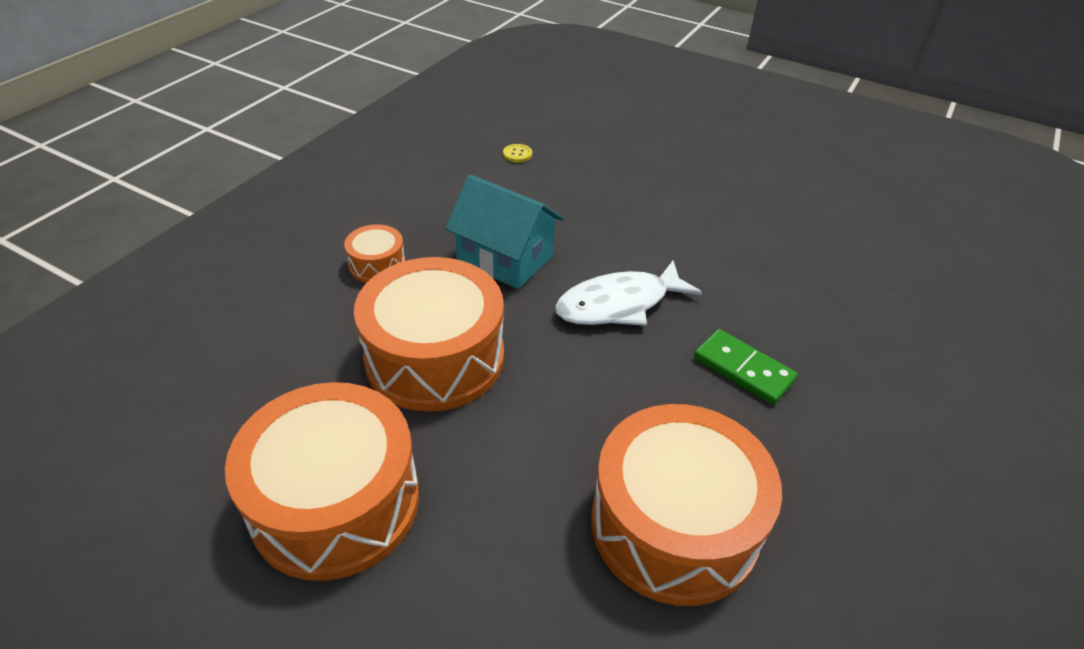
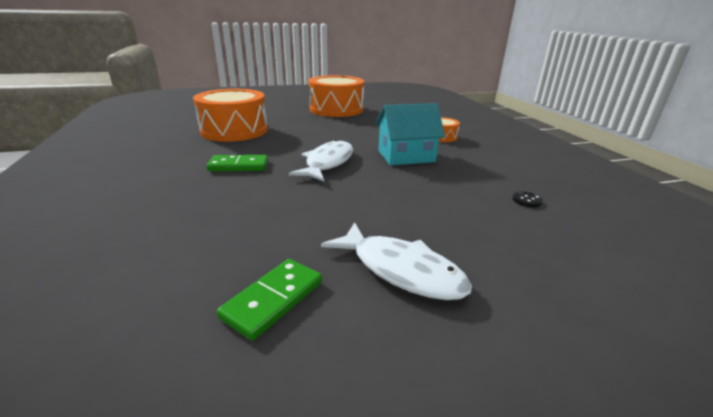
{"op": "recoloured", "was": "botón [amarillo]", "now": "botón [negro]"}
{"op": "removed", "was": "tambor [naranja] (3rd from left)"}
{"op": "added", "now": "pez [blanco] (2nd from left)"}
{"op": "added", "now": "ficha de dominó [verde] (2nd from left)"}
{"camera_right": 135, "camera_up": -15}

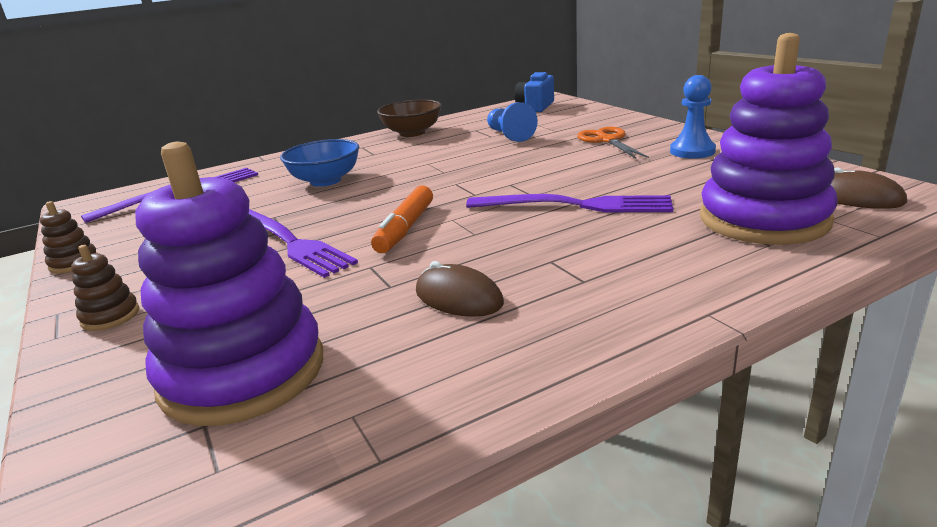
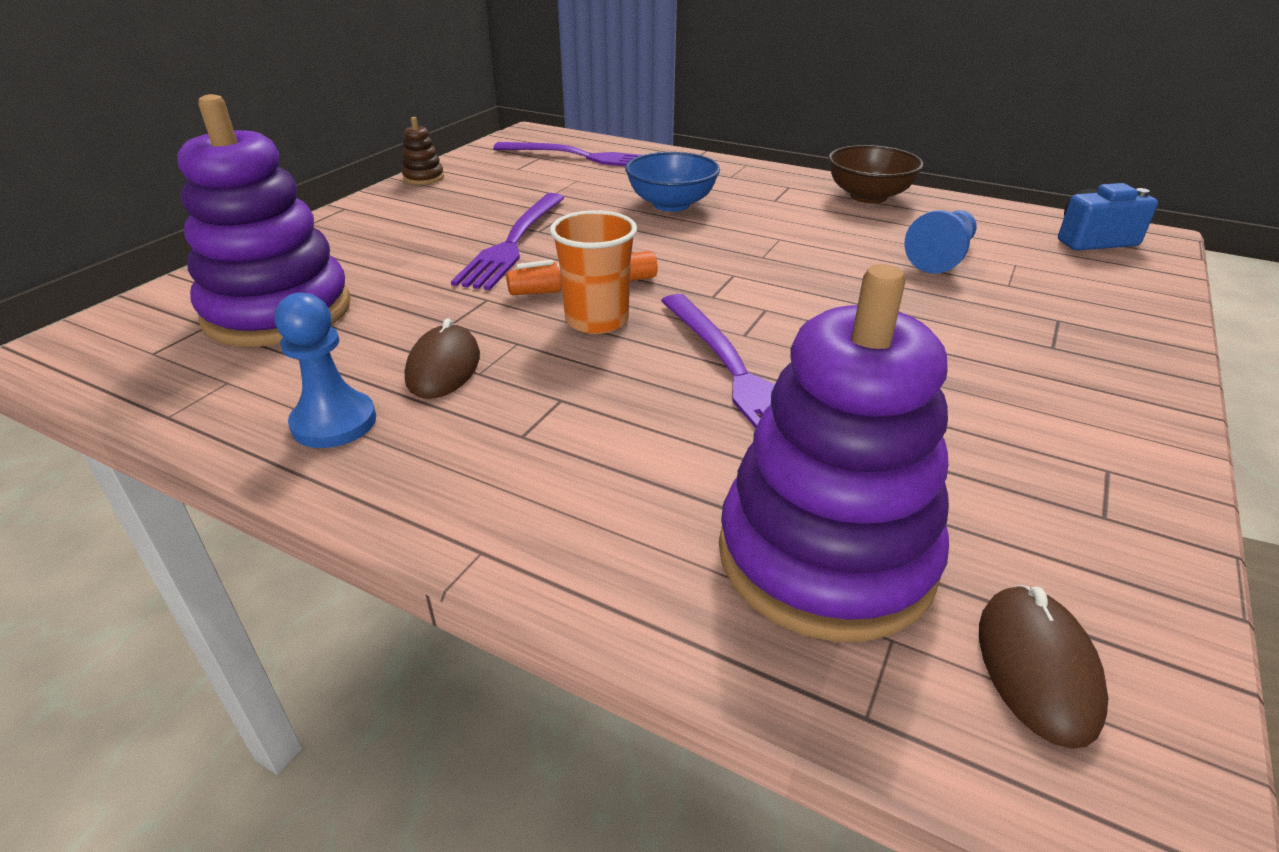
{"op": "moved", "was": "peón [azul] (2nd from left in the first image)", "now": "peón [azul] (1st from left)"}
{"op": "removed", "was": "tijeras [naranja]"}
{"op": "removed", "was": "juguete apilable [marrón] (2nd from left)"}
{"op": "added", "now": "vaso [naranja]"}
{"camera_right": 55, "camera_up": 10}

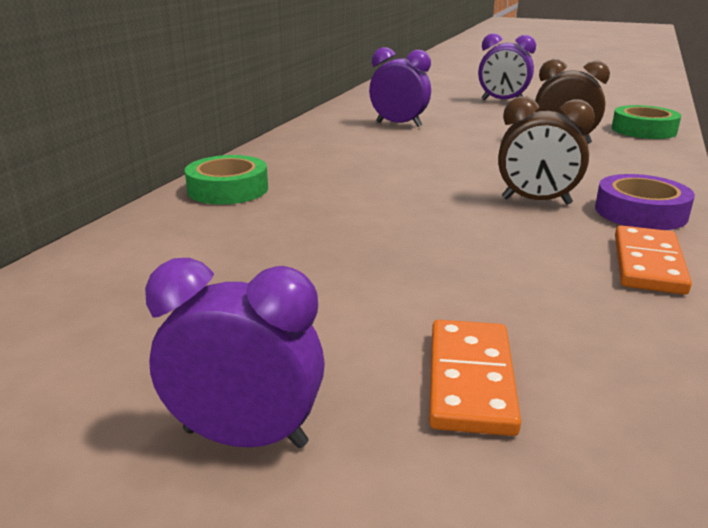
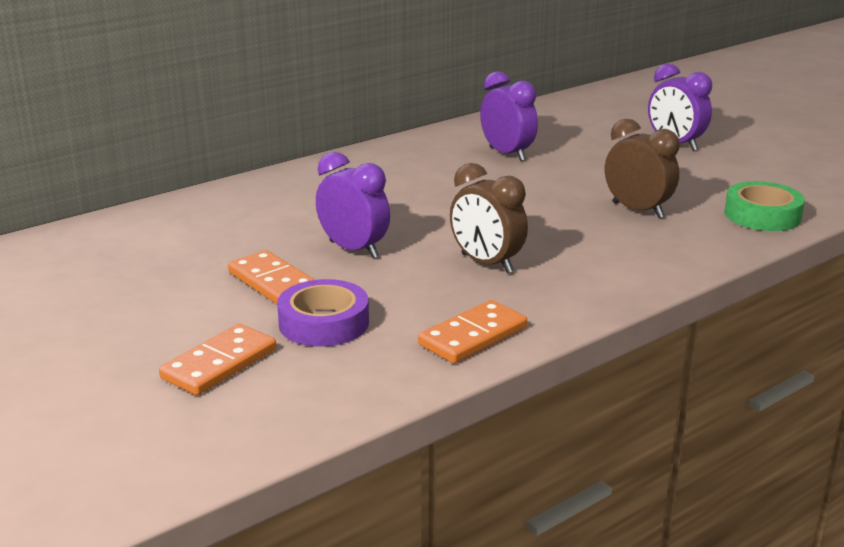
{"op": "removed", "was": "cinta adhesiva [verde] (1st from left)"}
{"op": "moved", "was": "cinta adhesiva [morado]"}
{"op": "moved", "was": "despertador [morado] (1st from left)"}
{"op": "added", "now": "ficha de dominó [naranja] (2nd from left)"}
{"camera_right": 30, "camera_up": 0}

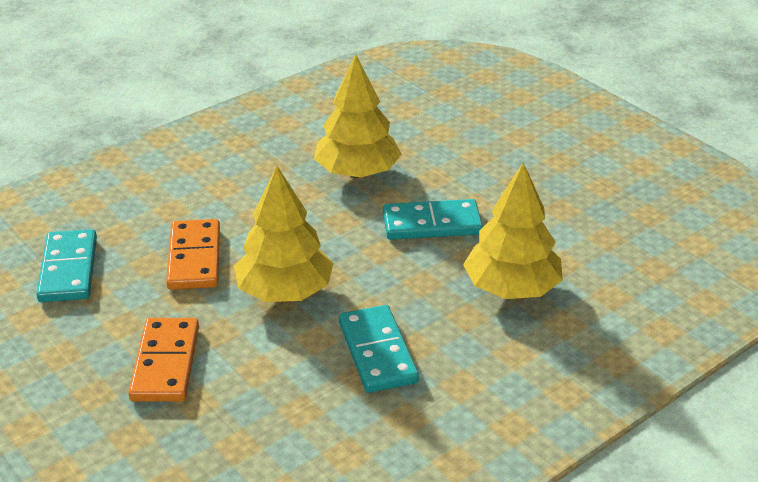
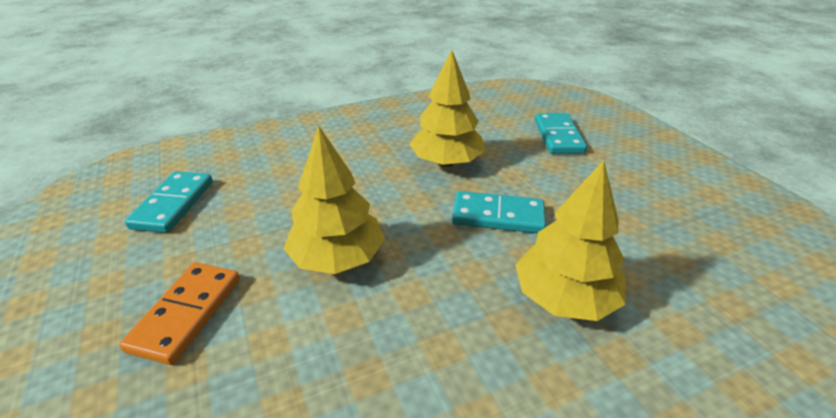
{"op": "removed", "was": "ficha de dominó [naranja] (2nd from left)"}
{"op": "moved", "was": "ficha de dominó [turquesa] (2nd from left in the first image)", "now": "ficha de dominó [turquesa] (3rd from left)"}
{"camera_right": 15, "camera_up": 0}

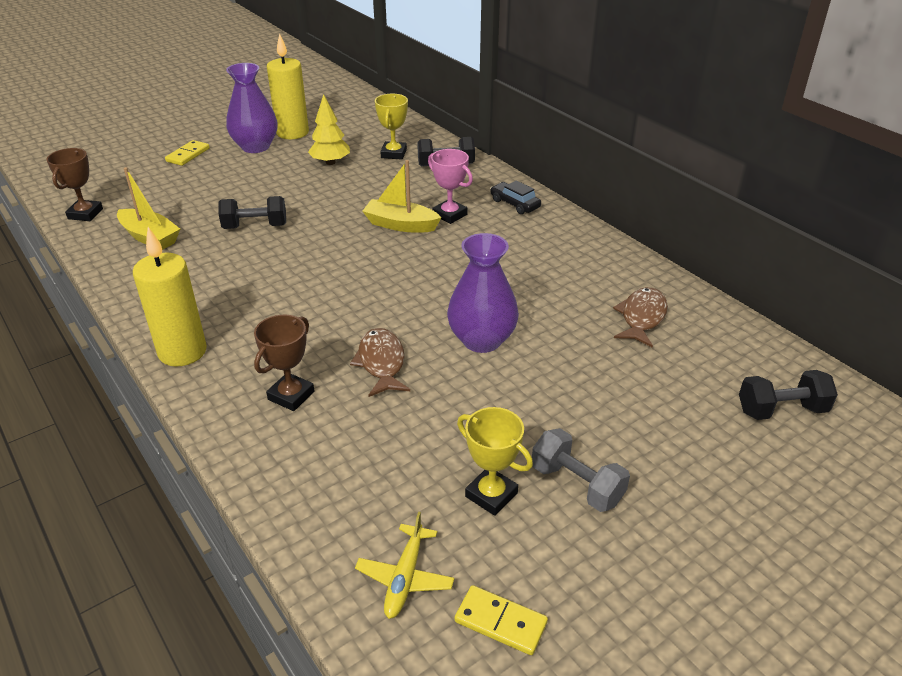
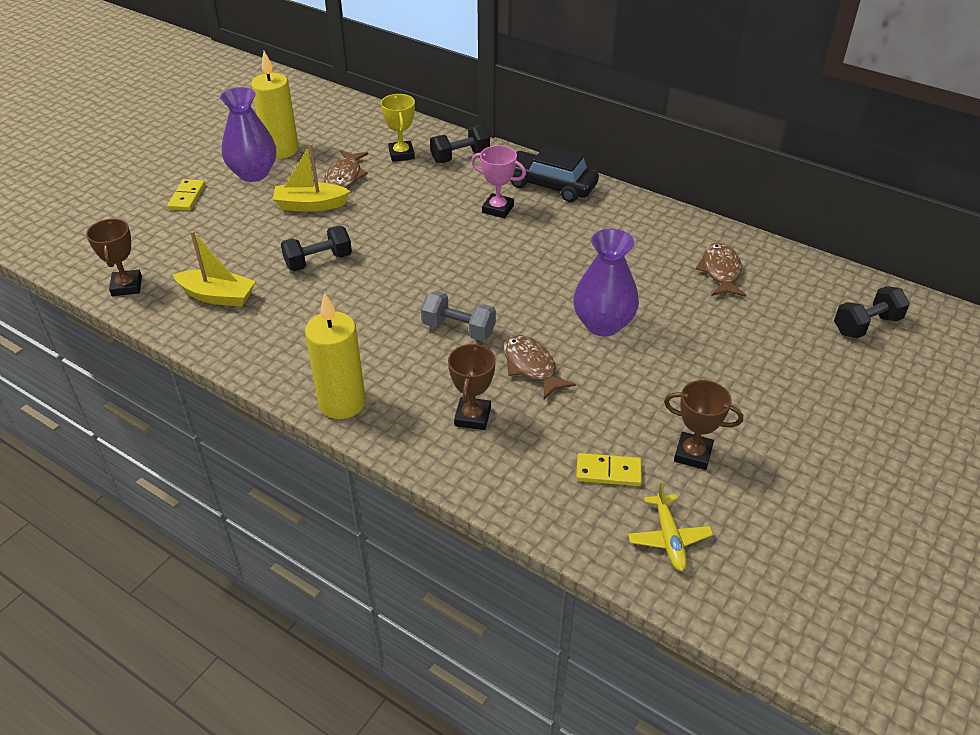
{"op": "replaced", "was": "árbol [amarillo]", "now": "pez [marrón] (1st from left)"}
{"op": "moved", "was": "barco [amarillo] (2nd from left)"}
{"op": "resized", "was": "coche [negro]", "ratio": 1.75}
{"op": "recoloured", "was": "trofeo [amarillo] (2nd from left)", "now": "trofeo [marrón] (3rd from left)"}
{"op": "moved", "was": "mancuerna [gris]"}
{"op": "moved", "was": "ficha de dominó [amarillo] (2nd from left)"}
{"camera_right": -20, "camera_up": 5}

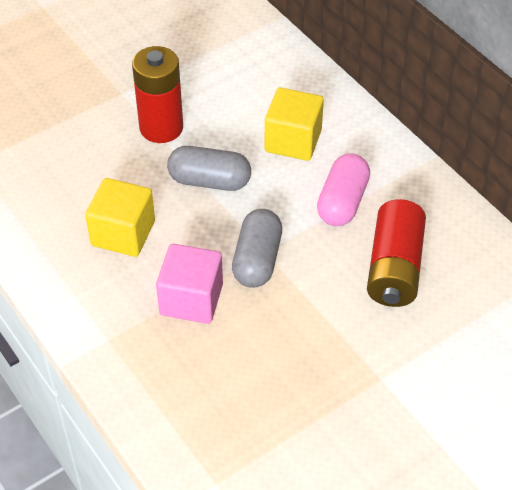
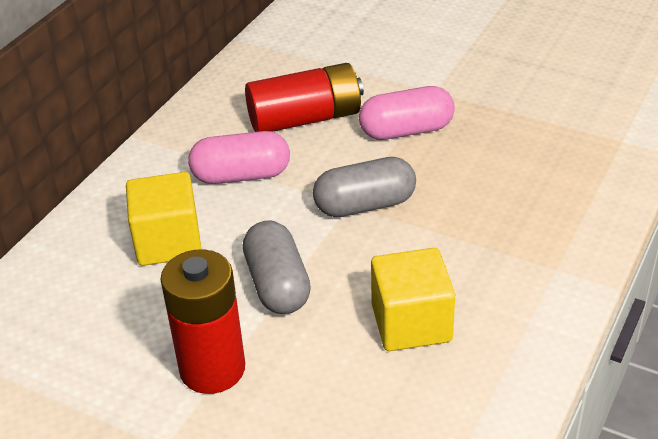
{"op": "removed", "was": "cubo [rosa]"}
{"op": "added", "now": "cápsula [rosa] (2nd from left)"}
{"camera_right": -115, "camera_up": -10}

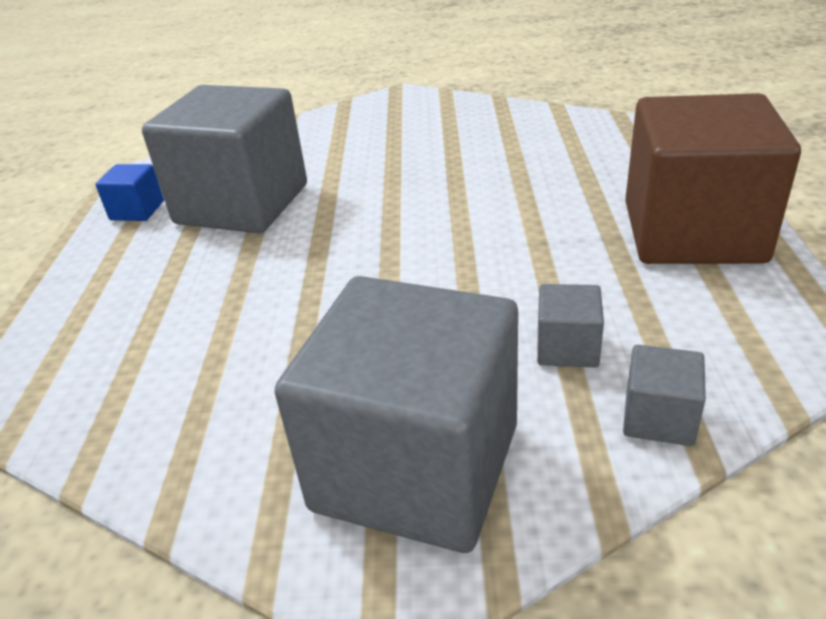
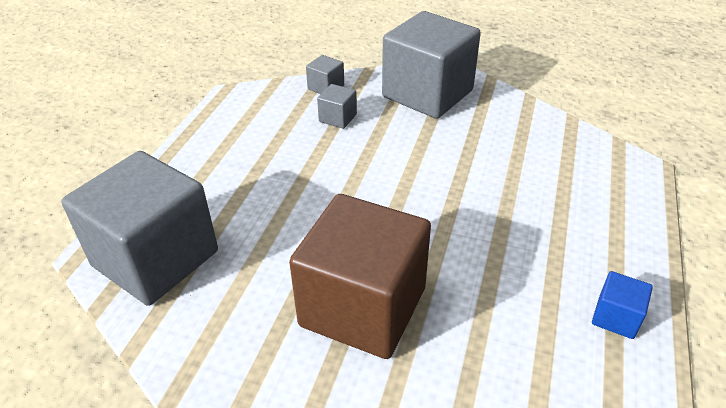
{"op": "moved", "was": "cubo [gris] (1st from left)"}
{"op": "moved", "was": "cubo [marrón]"}
{"camera_right": -165, "camera_up": 5}

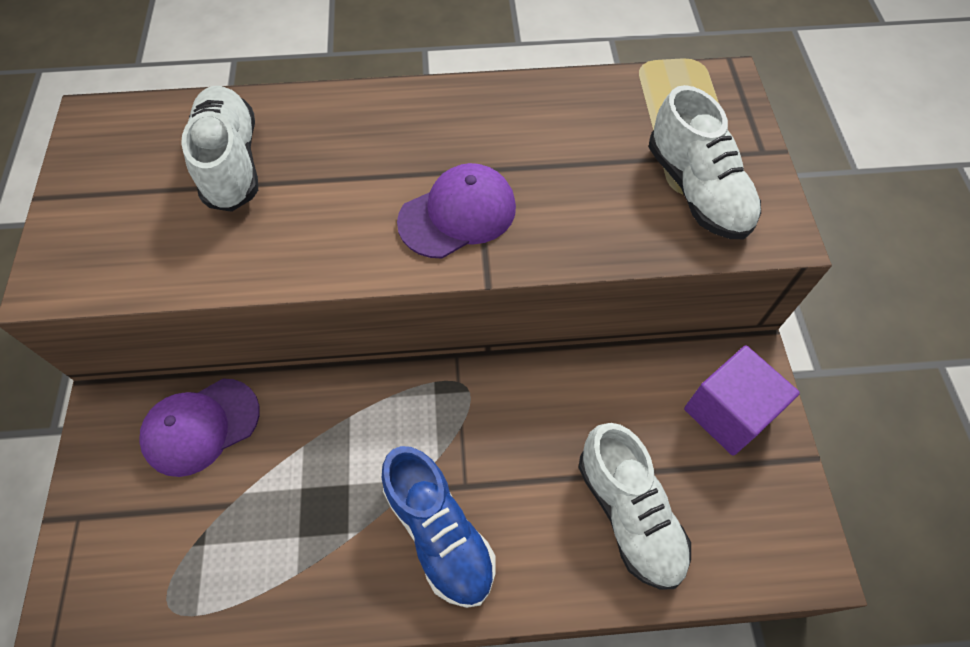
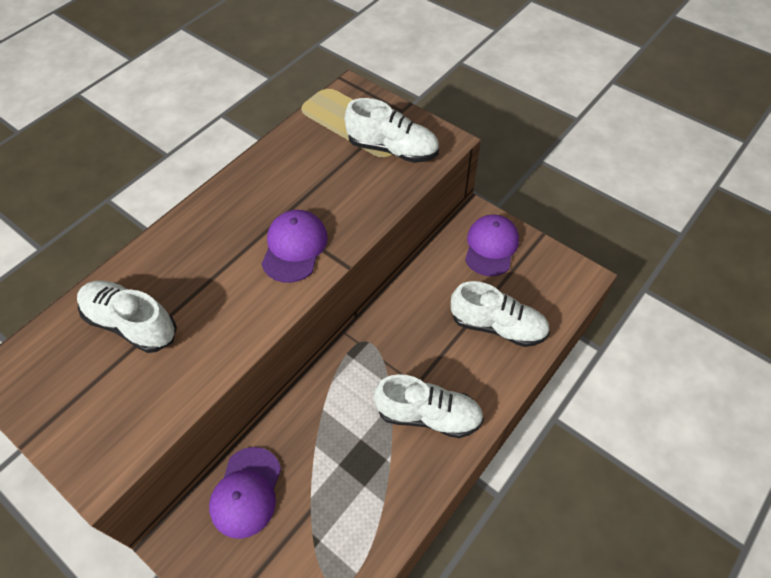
{"op": "replaced", "was": "cubo [morado]", "now": "gorra [morado] (3rd from left)"}
{"op": "recoloured", "was": "zapato [azul]", "now": "zapato [blanco] (3rd from left)"}
{"camera_right": -45, "camera_up": -5}

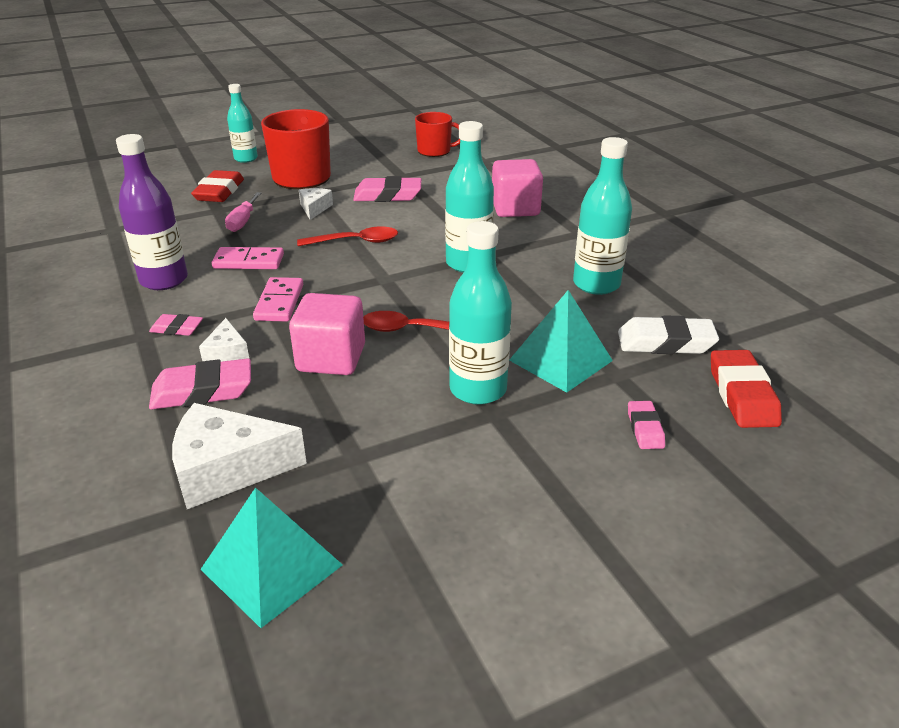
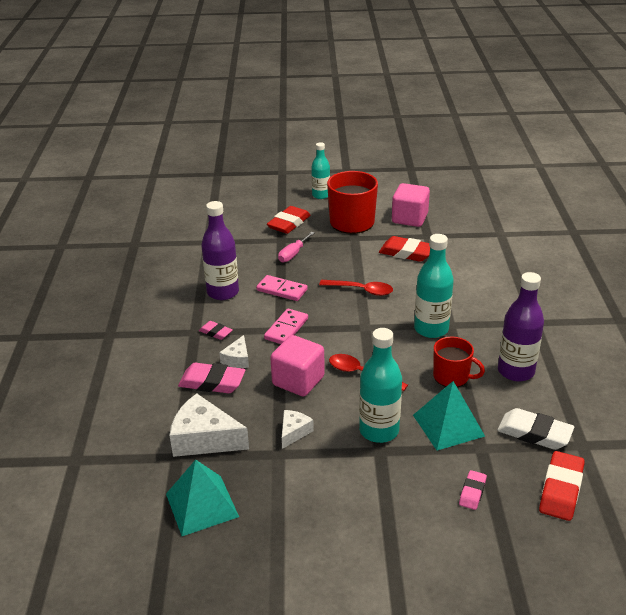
{"op": "moved", "was": "taza [rojo] (2nd from left)"}
{"op": "recoloured", "was": "botella [turquesa] (4th from left)", "now": "botella [morado] (2nd from left)"}
{"op": "moved", "was": "cubo [rosa] (2nd from left)"}
{"op": "recoloured", "was": "goma de borrar [rosa] (3rd from left)", "now": "goma de borrar [rojo] (2nd from left)"}
{"op": "moved", "was": "queso [blanco] (3rd from left)"}
{"camera_right": 25, "camera_up": 0}

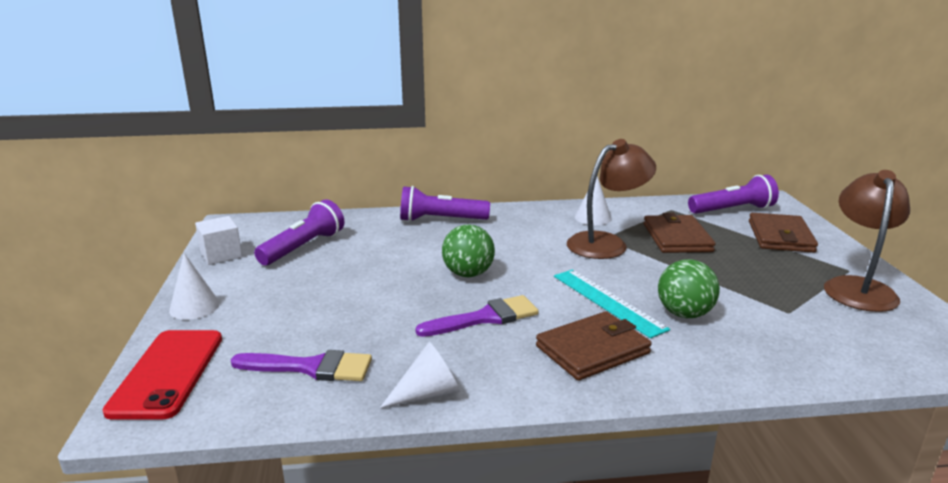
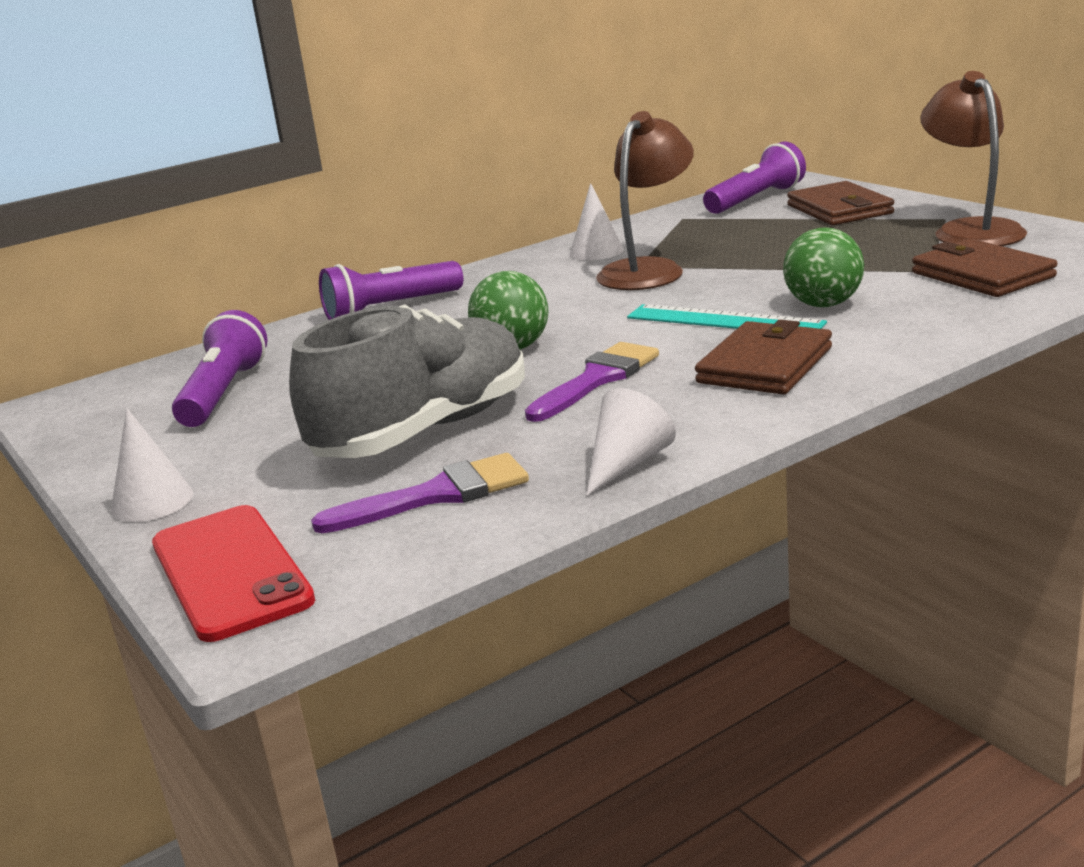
{"op": "moved", "was": "cartera [marrón] (2nd from left in the first image)", "now": "cartera [marrón] (3rd from left)"}
{"op": "removed", "was": "cubo [blanco]"}
{"op": "added", "now": "zapato [gris]"}
{"camera_right": -25, "camera_up": 0}

